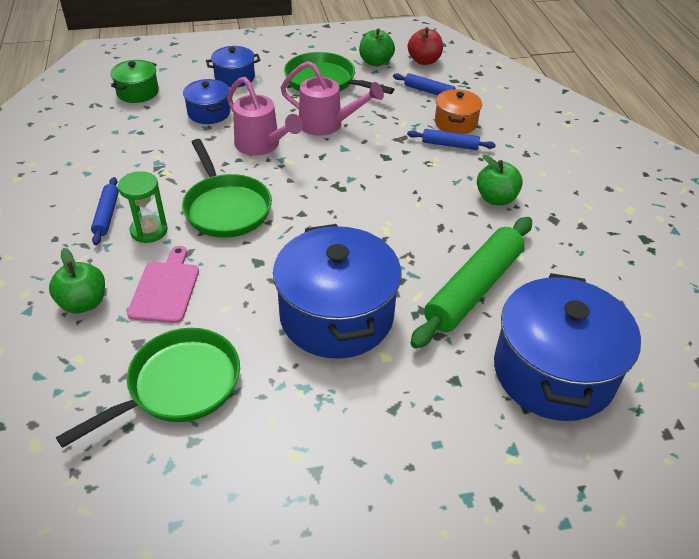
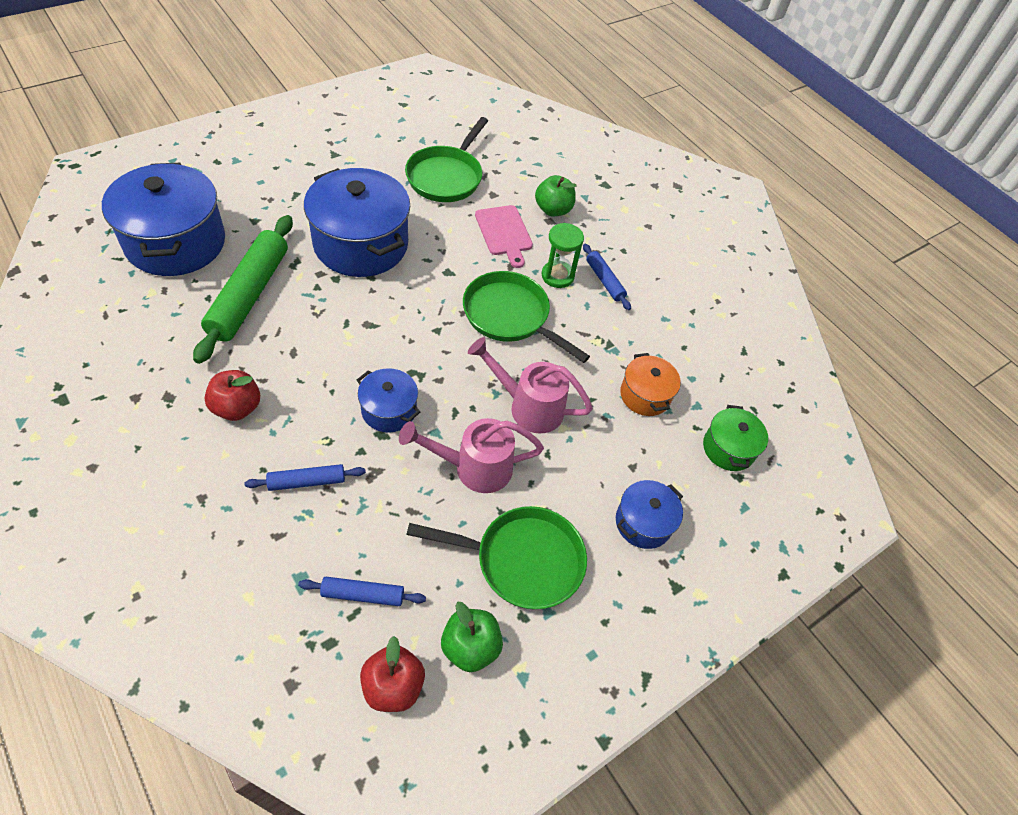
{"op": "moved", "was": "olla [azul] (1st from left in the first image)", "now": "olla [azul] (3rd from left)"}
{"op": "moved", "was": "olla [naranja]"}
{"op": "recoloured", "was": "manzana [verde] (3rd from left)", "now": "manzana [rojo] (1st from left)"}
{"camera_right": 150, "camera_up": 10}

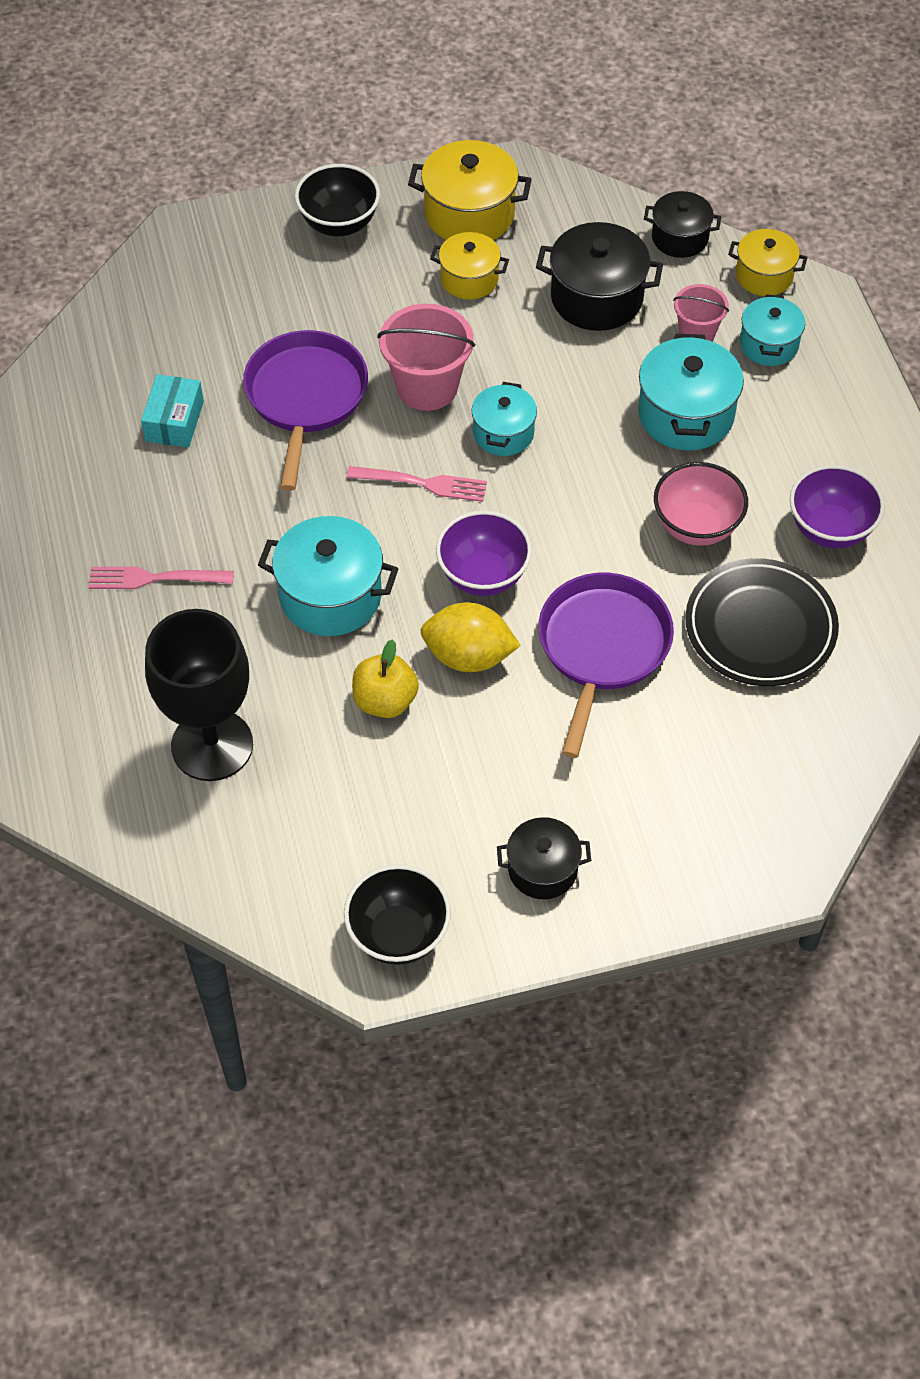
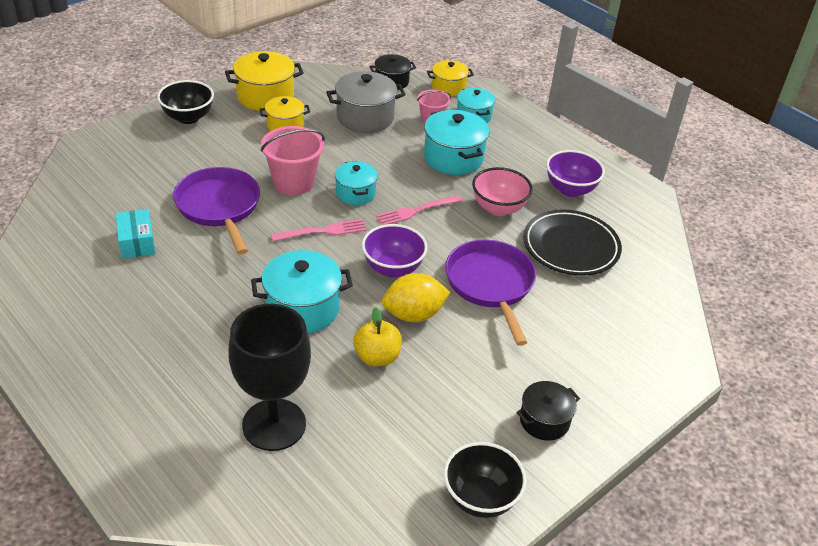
{"op": "recoloured", "was": "olla [negro] (2nd from left)", "now": "olla [gris]"}
{"op": "moved", "was": "tenedor [rosa] (1st from left in the first image)", "now": "tenedor [rosa] (2nd from left)"}
{"camera_right": -30, "camera_up": -15}

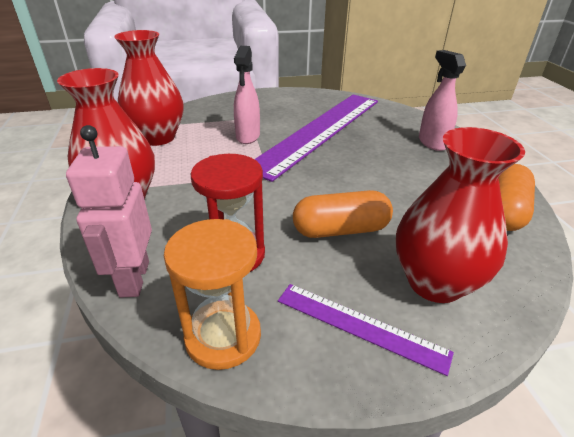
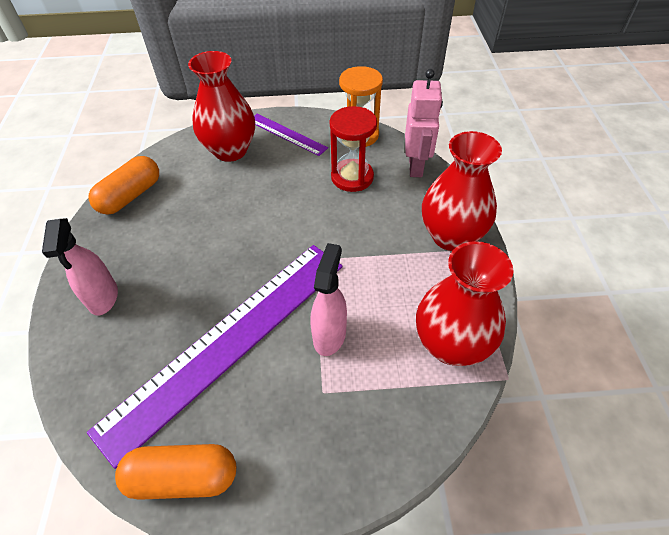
{"op": "moved", "was": "cápsula [naranja] (1st from left in the first image)", "now": "cápsula [naranja] (2nd from left)"}
{"camera_right": -170, "camera_up": 15}

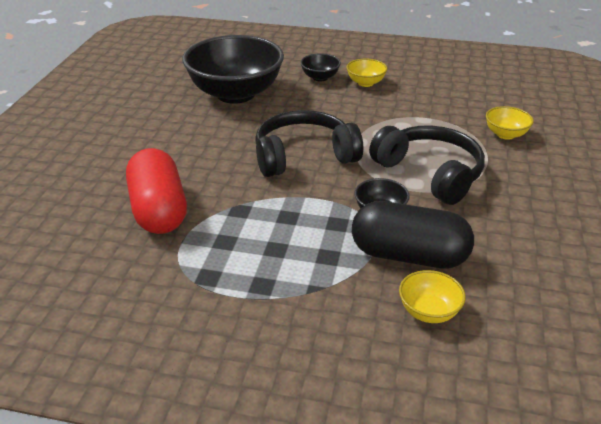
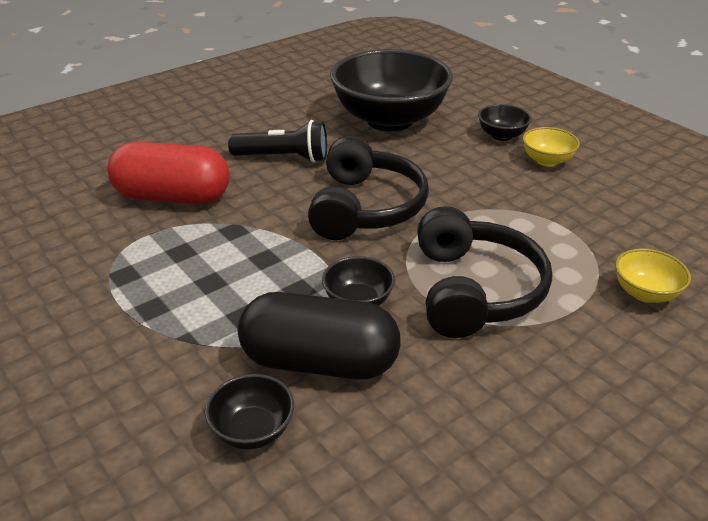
{"op": "turned", "was": "auriculares [negro] (1st from left)", "clockwise": 75}
{"op": "turned", "was": "cápsula [rojo]", "clockwise": 75}
{"op": "turned", "was": "cápsula [negro]", "clockwise": -45}
{"op": "recoloured", "was": "cuenco [amarillo] (2nd from left)", "now": "cuenco [negro] (1st from left)"}
{"op": "added", "now": "lámpara de mano [negro]"}
{"camera_right": 40, "camera_up": 0}

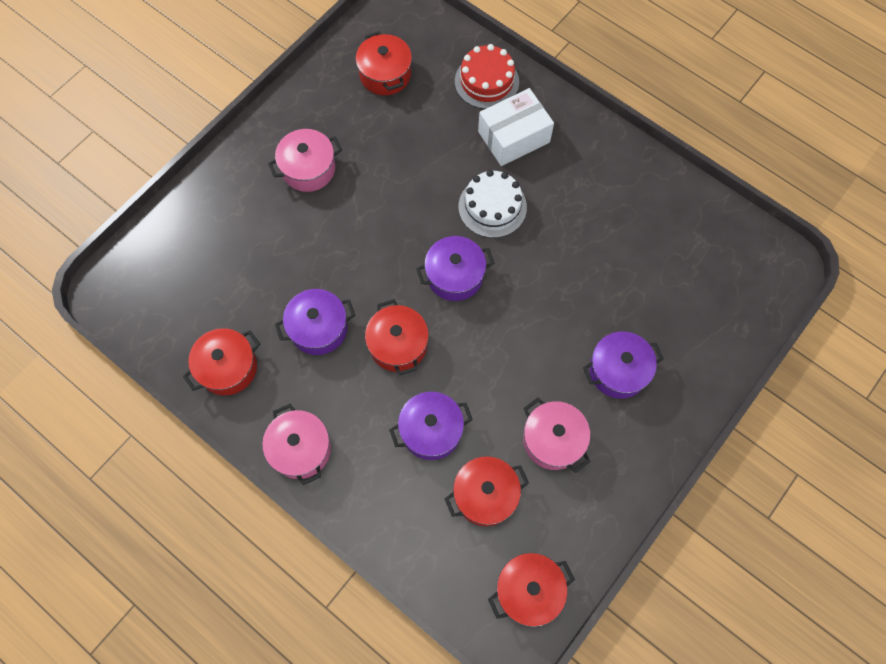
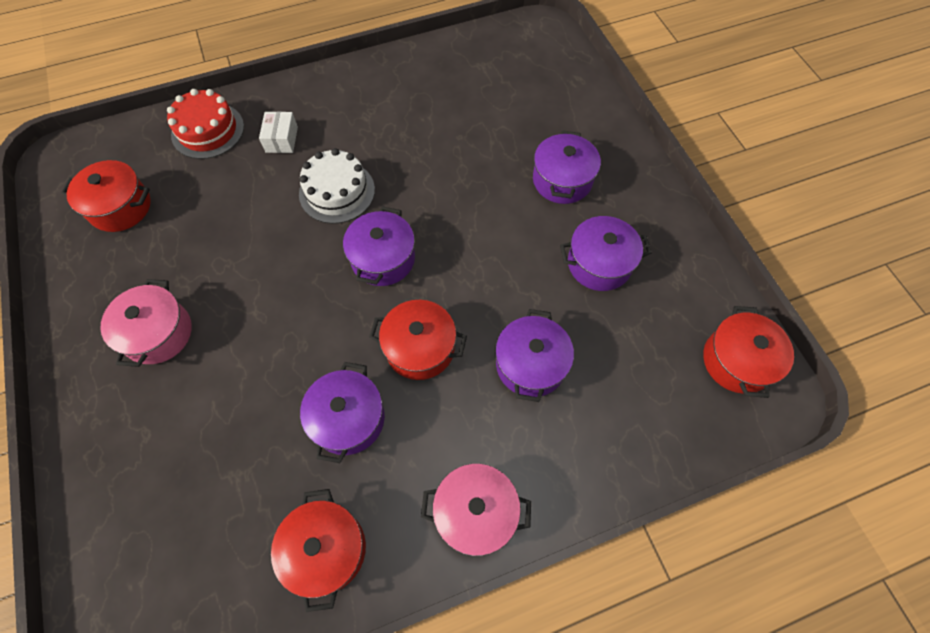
{"op": "resized", "was": "caja [blanco]", "ratio": 0.55}
{"op": "recoloured", "was": "olla [rosa] (3rd from left)", "now": "olla [morado] (5th from left)"}
{"op": "removed", "was": "olla [rojo] (4th from left)"}
{"camera_right": -60, "camera_up": -5}

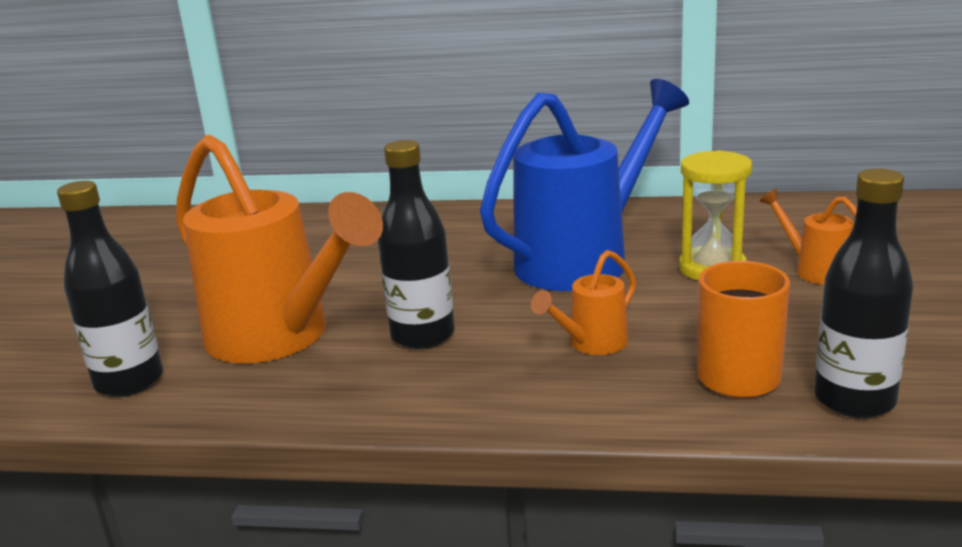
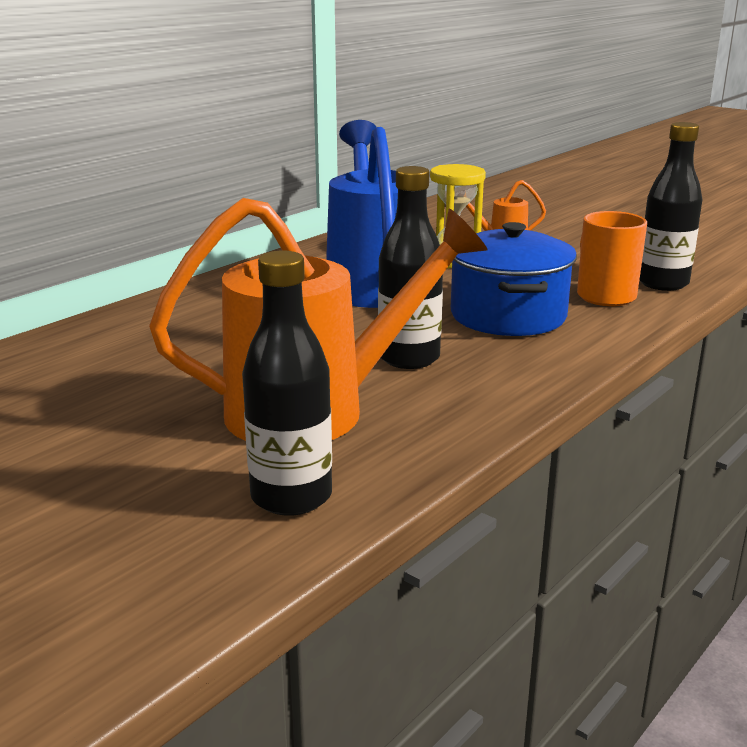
{"op": "replaced", "was": "regadera [naranja] (2nd from left)", "now": "olla [azul]"}
{"camera_right": -60, "camera_up": 0}

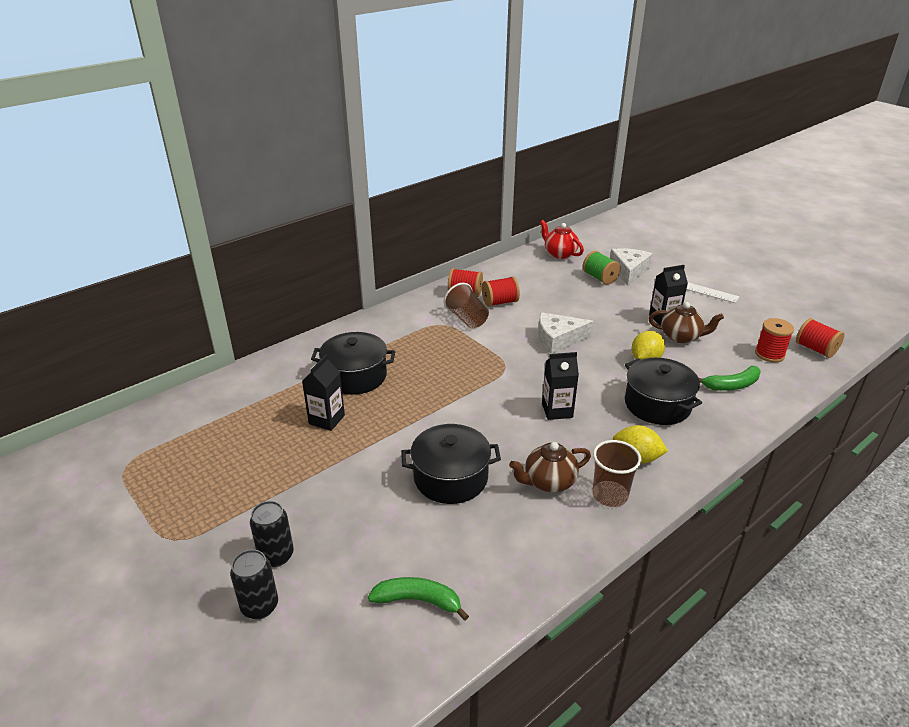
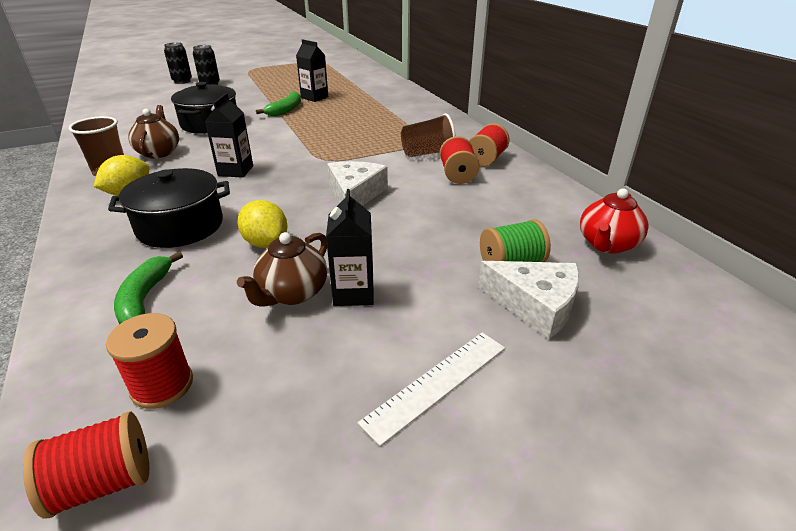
{"op": "turned", "was": "tetera [rojo]", "clockwise": 150}
{"op": "removed", "was": "olla [negro] (1st from left)"}
{"op": "moved", "was": "plátano [verde] (1st from left in the first image)", "now": "plátano [verde] (2nd from left)"}
{"camera_right": 105, "camera_up": 0}

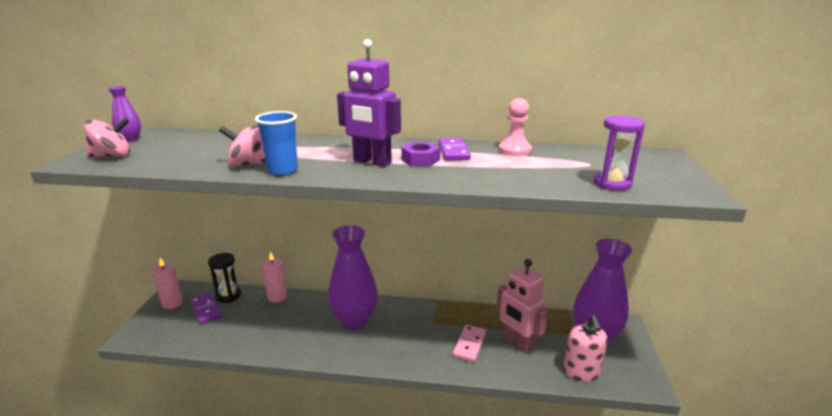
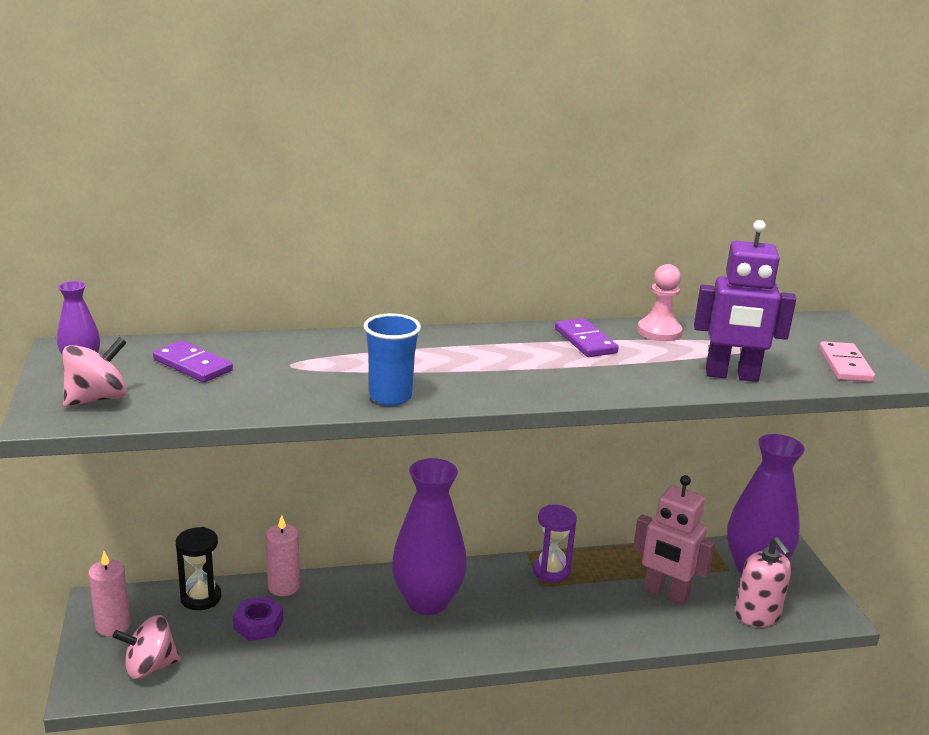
{"op": "moved", "was": "robot [morado]"}
{"op": "moved", "was": "reloj de arena [morado]"}
{"op": "moved", "was": "peonza [rosa] (2nd from left)"}
{"op": "moved", "was": "tuerca [morado]"}
{"op": "moved", "was": "ficha de dominó [morado] (1st from left)"}
{"op": "moved", "was": "ficha de dominó [rosa]"}
{"camera_right": -20, "camera_up": 0}

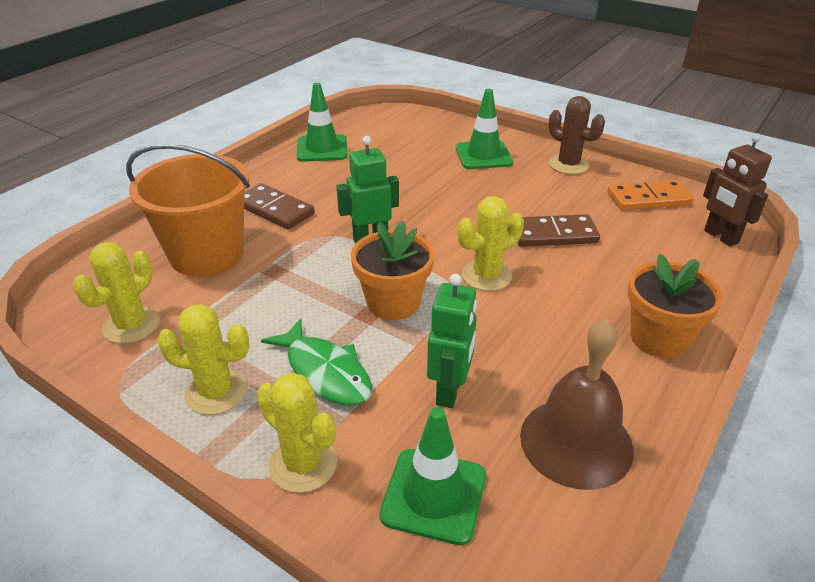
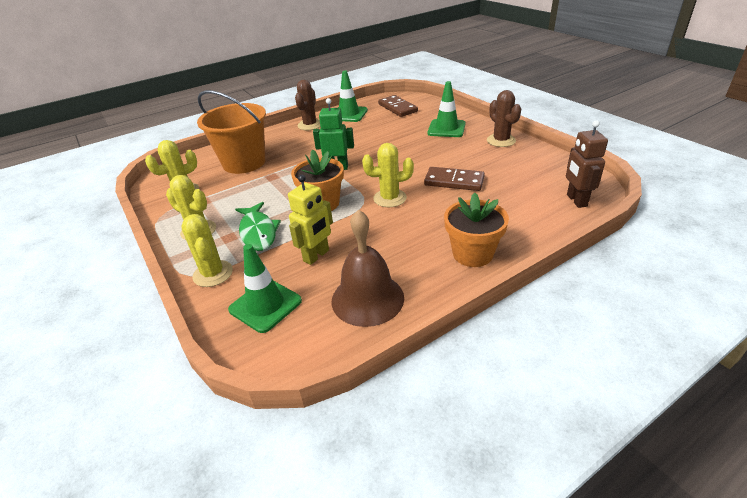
{"op": "removed", "was": "ficha de dominó [naranja]"}
{"op": "moved", "was": "ficha de dominó [marrón] (1st from left)"}
{"op": "recoloured", "was": "robot [verde] (2nd from left)", "now": "robot [amarillo]"}
{"op": "added", "now": "cactus [marrón] (1st from left)"}
{"camera_right": 25, "camera_up": 0}

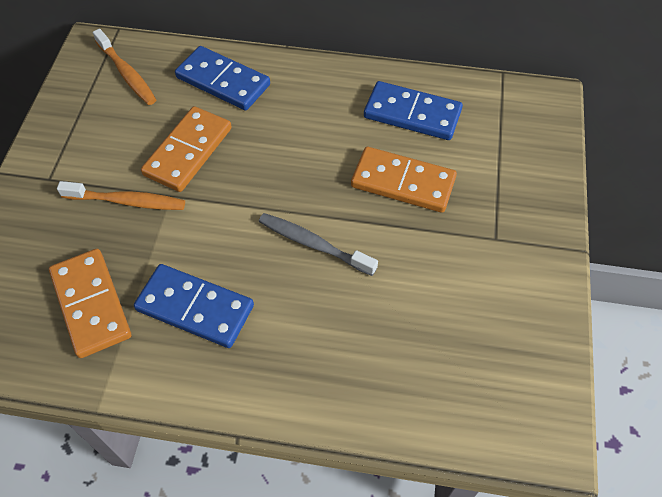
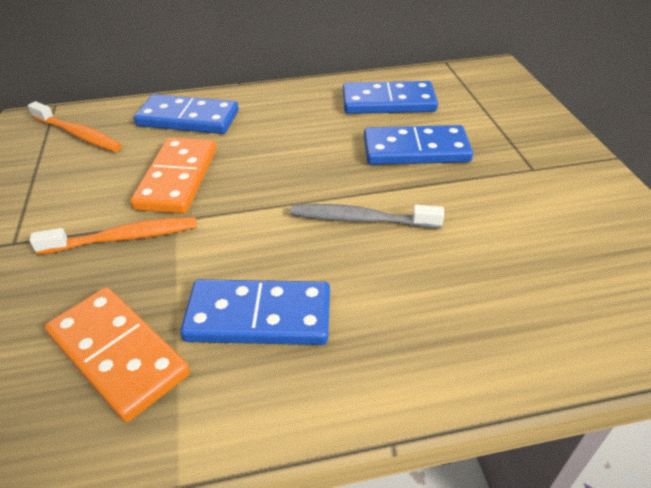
{"op": "recoloured", "was": "ficha de dominó [naranja] (3rd from left)", "now": "ficha de dominó [azul] (4th from left)"}
{"camera_right": -20, "camera_up": -15}

